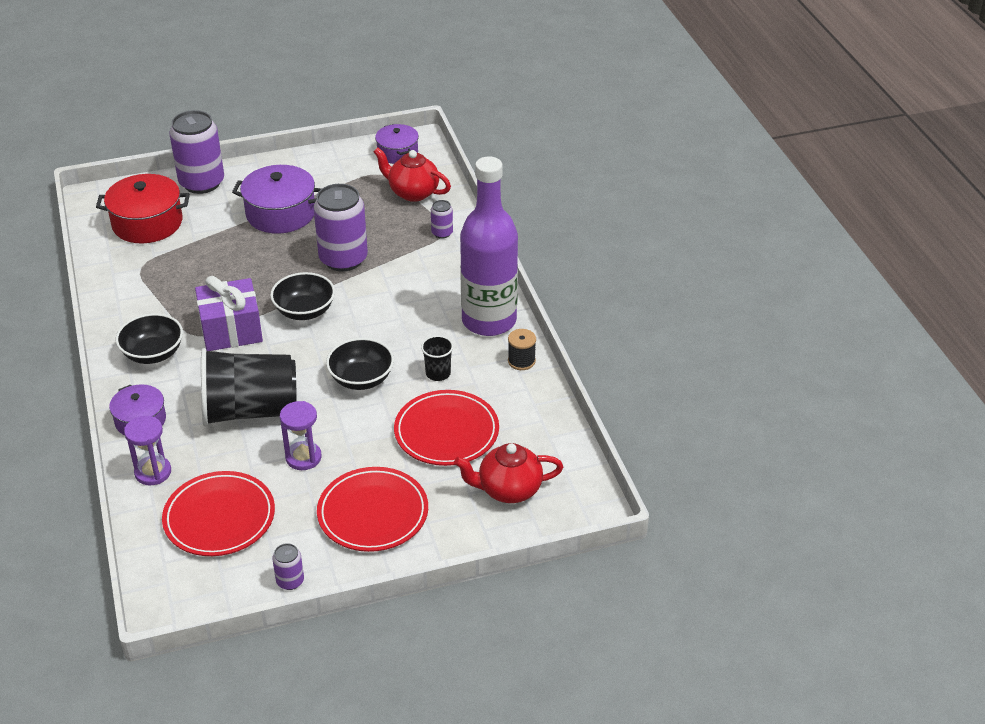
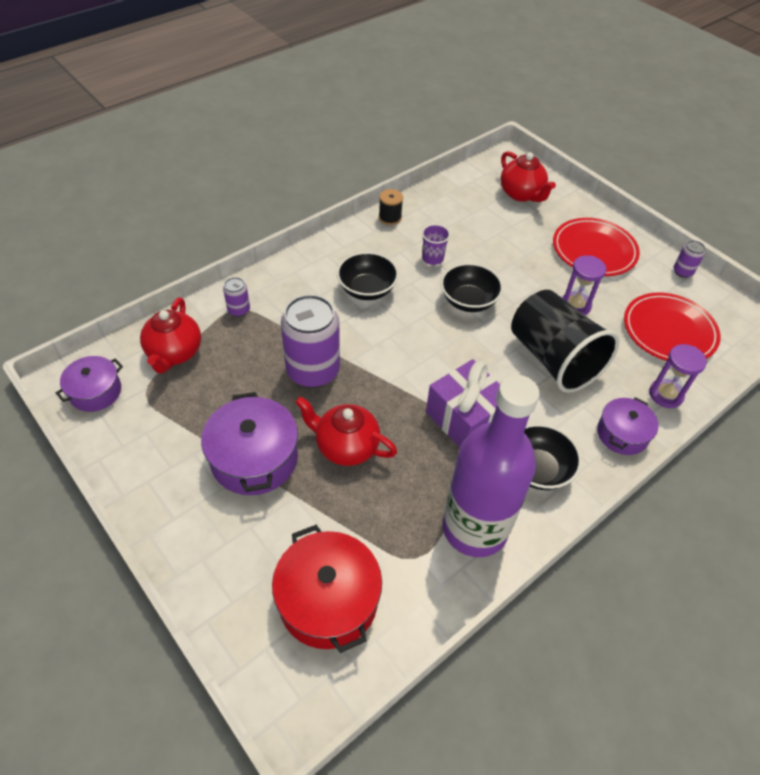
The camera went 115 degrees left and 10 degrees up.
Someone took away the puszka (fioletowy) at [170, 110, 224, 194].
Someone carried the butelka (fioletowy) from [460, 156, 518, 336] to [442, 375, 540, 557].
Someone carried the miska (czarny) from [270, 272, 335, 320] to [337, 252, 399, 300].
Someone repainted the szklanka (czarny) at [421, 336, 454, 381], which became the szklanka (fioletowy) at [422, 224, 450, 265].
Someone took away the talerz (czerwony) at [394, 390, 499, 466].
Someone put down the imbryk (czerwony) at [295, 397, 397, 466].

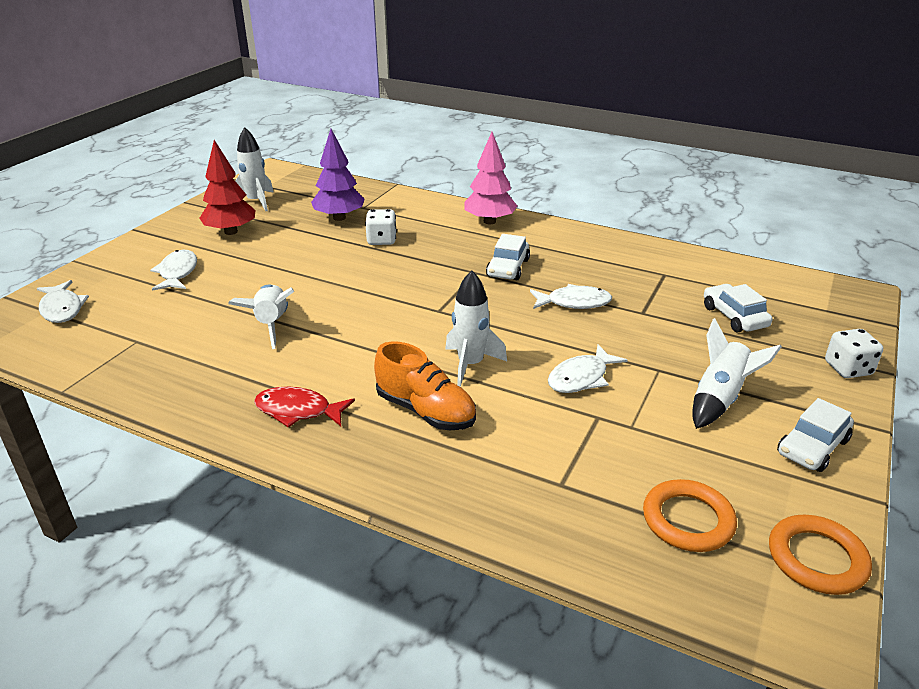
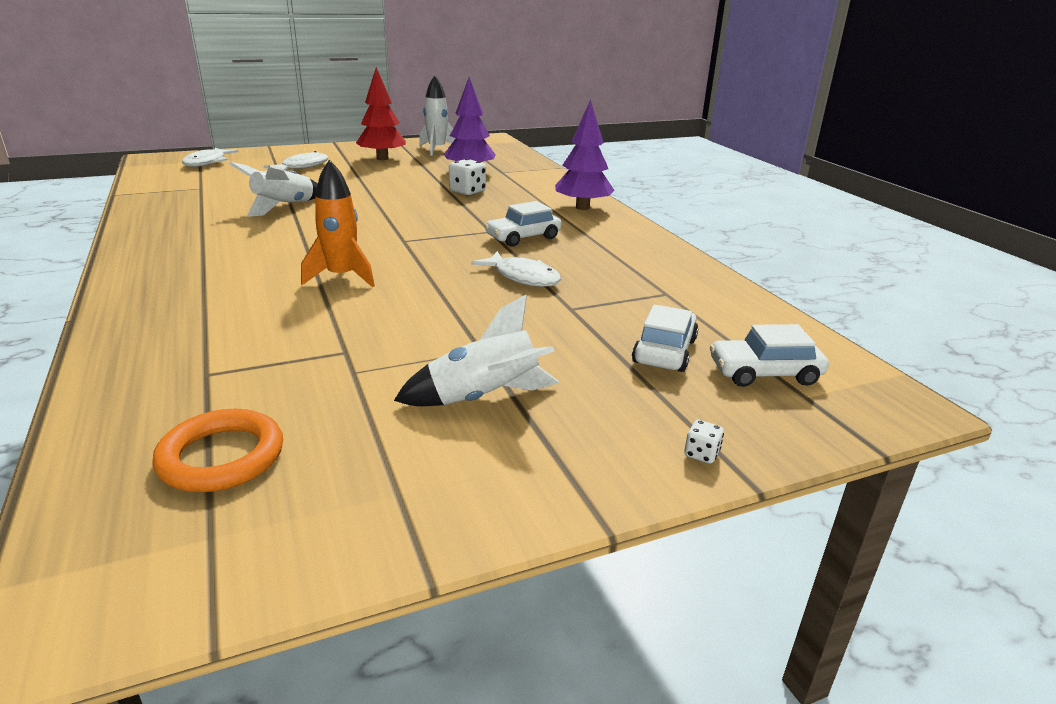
The camera went 40 degrees right and 5 degrees down.
Someone repainted the drzewko (różowy) at [464, 132, 517, 224], which became the drzewko (fioletowy) at [555, 100, 614, 210].
Someone repainted the rakieta (biały) at [445, 270, 507, 387], which became the rakieta (pomarańczowy) at [301, 160, 375, 287].
Someone scaled the kostka do gry (biały) at [825, 329, 883, 378] by 0.51.
Someone took away the but (pomarańczowy) at [374, 341, 476, 430].
Someone took away the ryba (biały) at [548, 344, 628, 393].
Someone took away the ryba (czerwony) at [254, 387, 355, 428].
Someone carried the samochód (biały) from [777, 398, 854, 472] to [710, 324, 829, 387].
Someone took away the pierścień (pomarańczowy) at [769, 515, 872, 595].

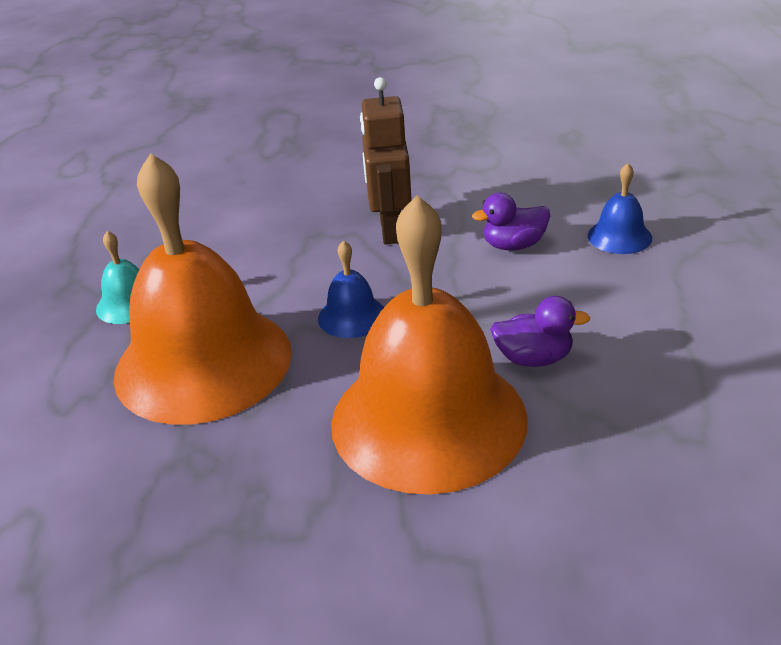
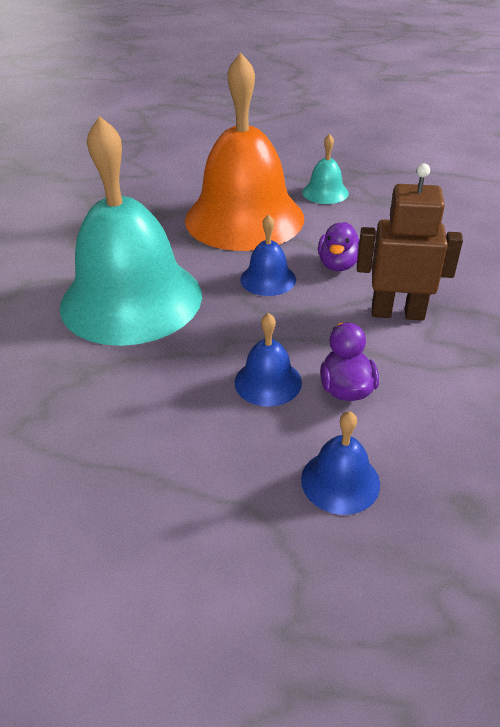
The camera went 100 degrees right and 5 degrees up.
Someone repainted the dzwonek (pomarańczowy) at [331, 195, 527, 495], which became the dzwonek (turkusowy) at [60, 116, 202, 346].
Someone carried the kaczka (fioletowy) from [490, 296, 591, 367] to [318, 222, 360, 271].
Someone put down the dzwonek (niebieski) at [235, 313, 302, 407].

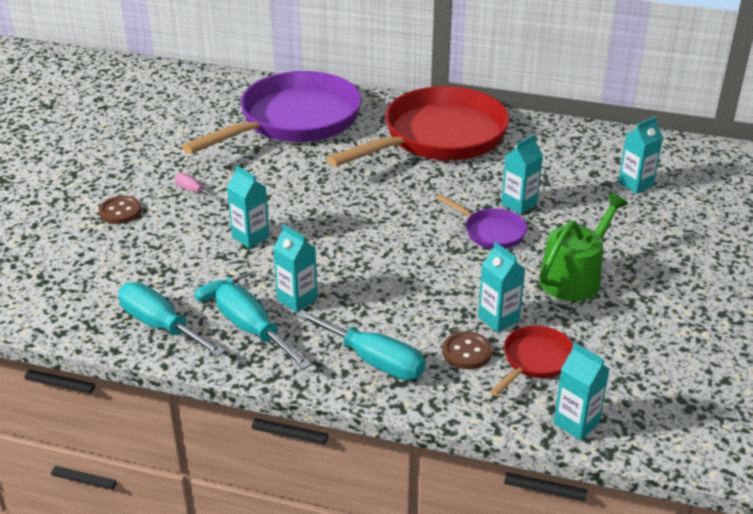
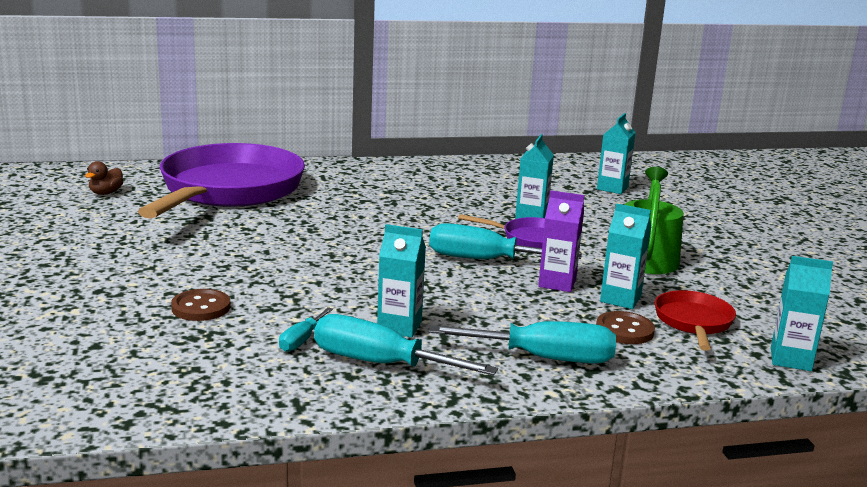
The camera went 30 degrees left and 15 degrees down.
Someone took away the patelnia (czerwony) at [326, 86, 509, 167].
Someone took away the karton mleka (turkusowy) at [227, 165, 270, 248].
Someone took away the śrubokręt (różowy) at [175, 173, 221, 200].
Someone carried the guzik (brązowy) from [99, 196, 142, 224] to [171, 289, 230, 321].
Someone carried the śrubokręt (turkusowy) from [118, 282, 225, 357] to [429, 223, 582, 259].
Someone put down the kaczka (brązowy) at [85, 161, 124, 195].
Someone put down the karton mleka (fioletowy) at [538, 190, 584, 292].

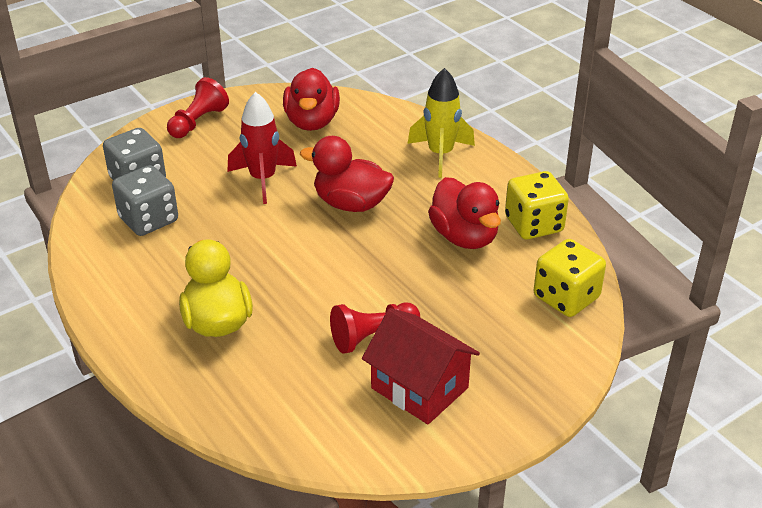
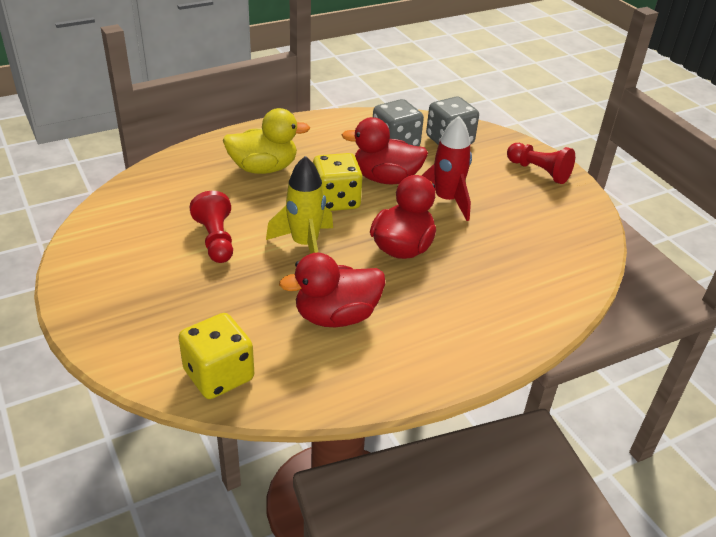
The camera went 95 degrees right and 0 degrees up.
Someone carried the kaczka (czerwony) from [283, 68, 340, 131] to [341, 117, 428, 184].
Someone carried the rakieta (żółty) from [408, 68, 475, 178] to [266, 156, 333, 254].
Someone carried the kostka do gry (żółty) from [505, 171, 569, 239] to [313, 153, 363, 211].
Someone took away the domek (czerwony) at [362, 308, 480, 424].

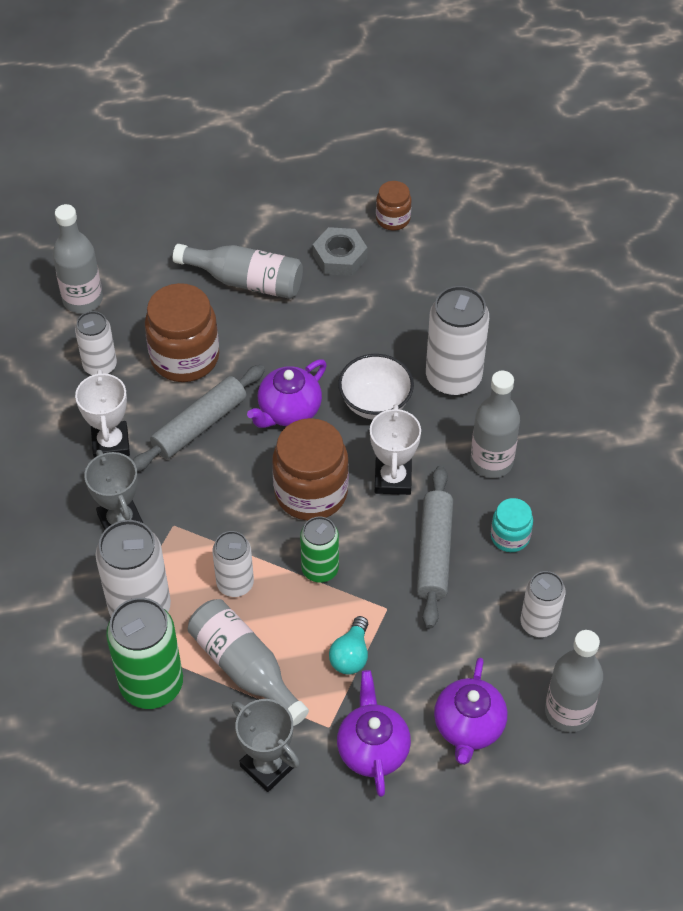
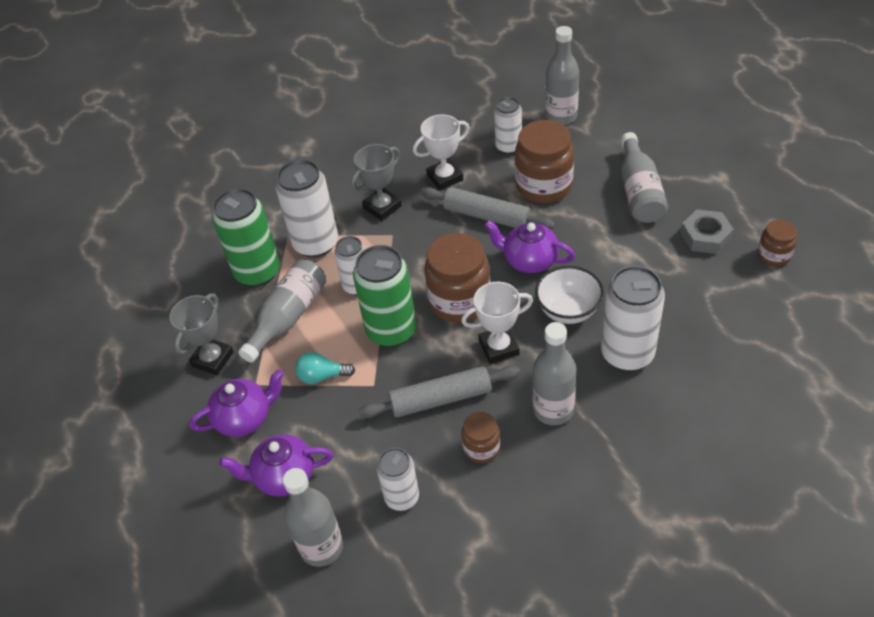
The camera went 75 degrees right and 5 degrees down.
Someone repainted the słoik (turkusowy) at [491, 498, 533, 552], which became the słoik (brązowy) at [461, 412, 500, 463].
Someone scaled the puszka (zielony) at [300, 517, 339, 583] by 1.65.

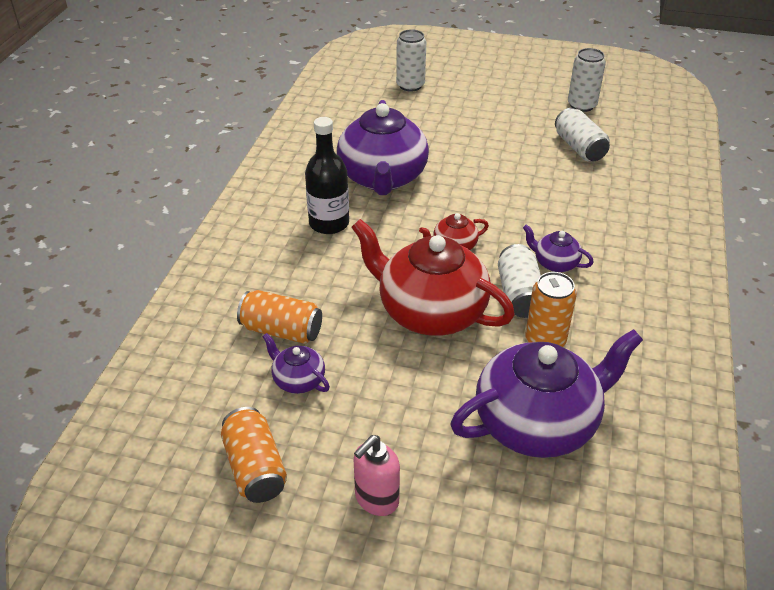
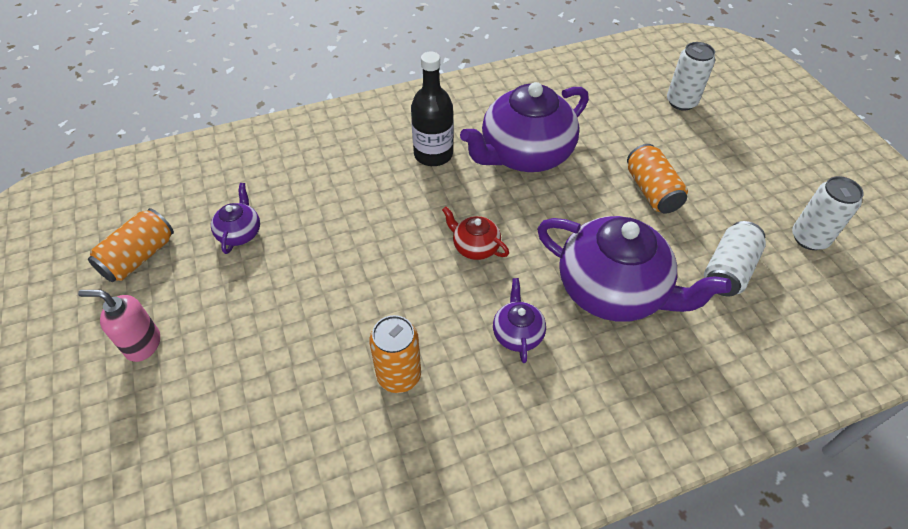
The camera went 55 degrees right and 10 degrees up.
Someone took away the imbryk (czerwony) at [351, 219, 515, 336].
Someone took away the puszka (biały) at [498, 244, 541, 318].
Someone carried the puszka (pomarańczowy) from [237, 290, 322, 344] to [627, 144, 688, 214].
Someone carried the imbryk (fioletowy) from [450, 329, 643, 458] to [537, 216, 732, 322].

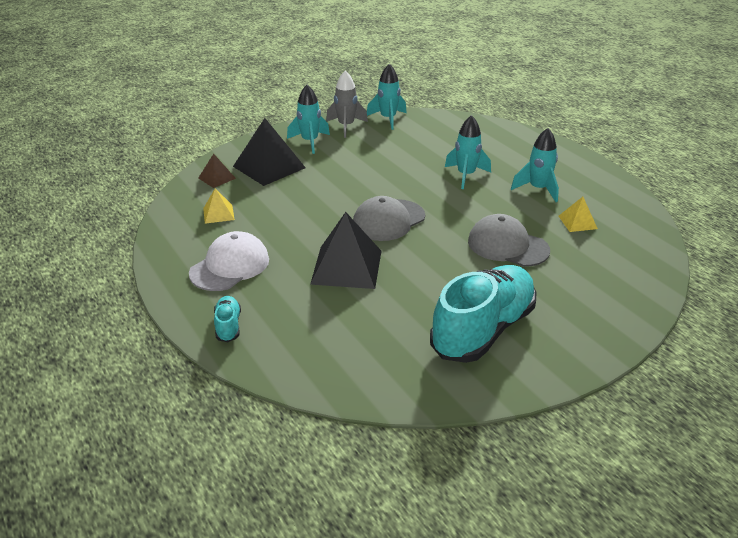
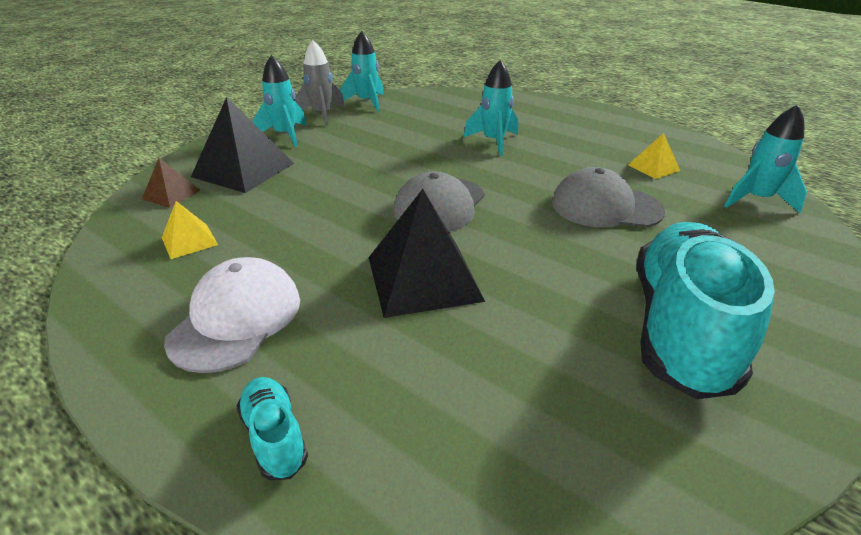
The camera went 20 degrees left and 0 degrees up.
Someone carried the rakieta (turkusowy) from [511, 128, 559, 202] to [724, 104, 807, 213].

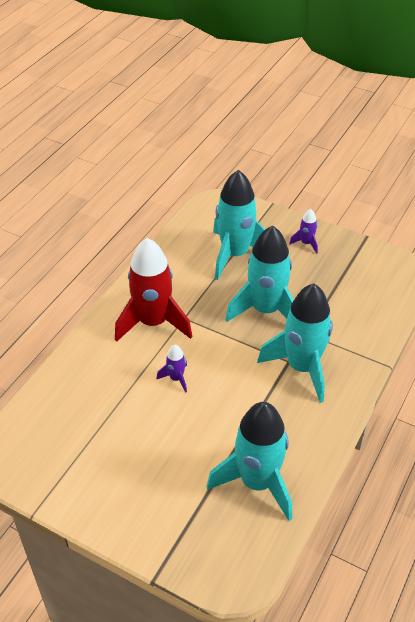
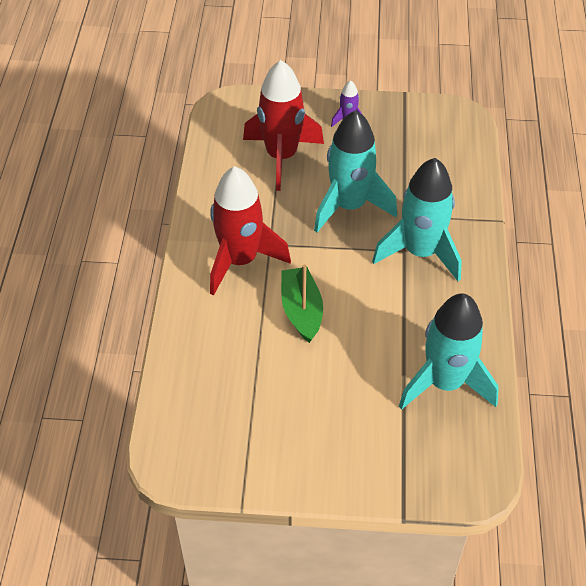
The camera went 25 degrees left and 5 degrees up.
Someone repainted the rakieta (turkusowy) at [213, 170, 265, 280], which became the rakieta (czerwony) at [243, 60, 324, 191].
Someone swapped the rakieta (fioletowy) at [156, 345, 187, 393] for the łódka (zielony) at [281, 264, 323, 343].

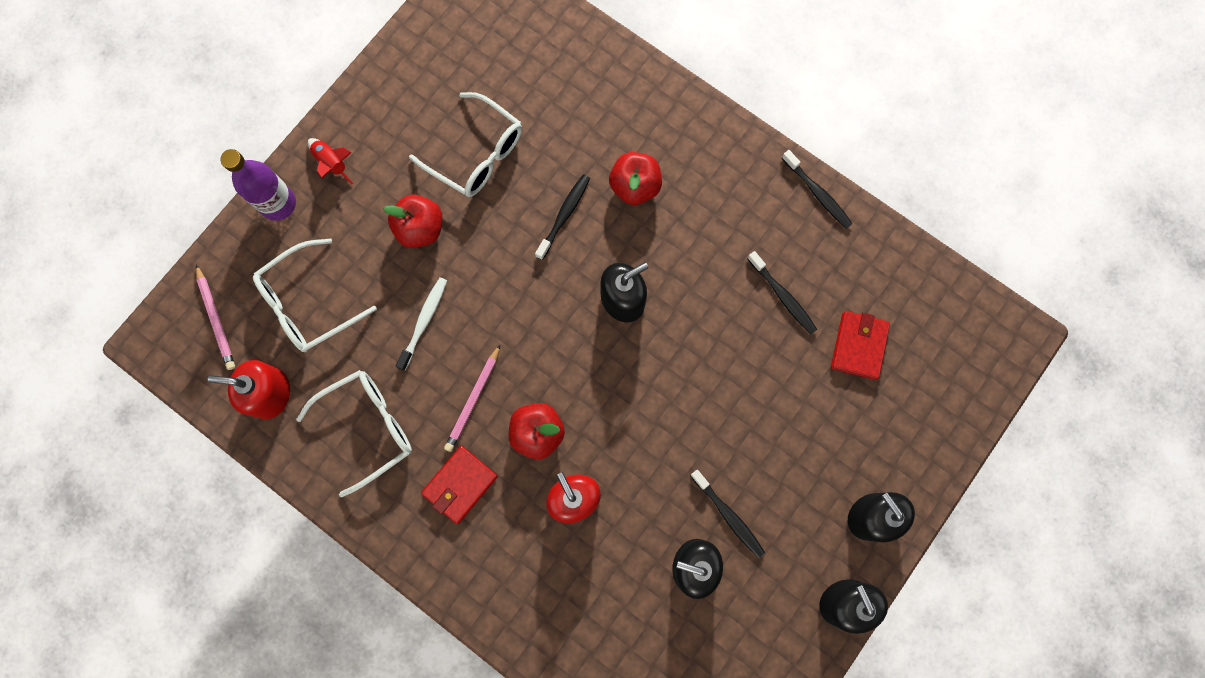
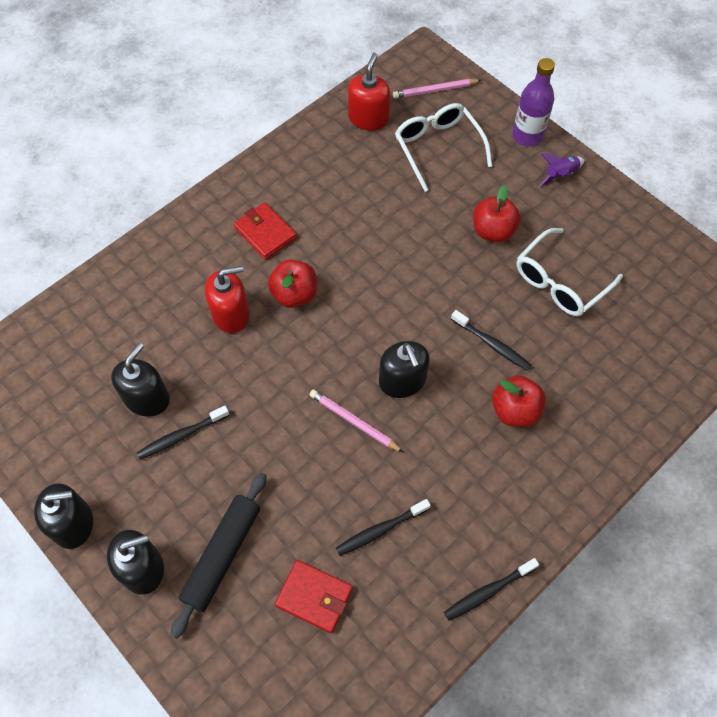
The camera went 100 degrees right and 15 degrees down.
Someone repainted the rakieta (czerwony) at [308, 138, 353, 184], which became the rakieta (fioletowy) at [540, 153, 584, 187].
Someone took away the szczoteczka do zębów (biały) at [396, 277, 447, 370].
Someone carried the ołówek (różowy) from [444, 345, 500, 452] to [309, 389, 404, 453].
Someone took away the okulary (biały) at [296, 370, 412, 497].
Someone put down the wałek do ciasta (czarny) at [170, 472, 266, 639].

